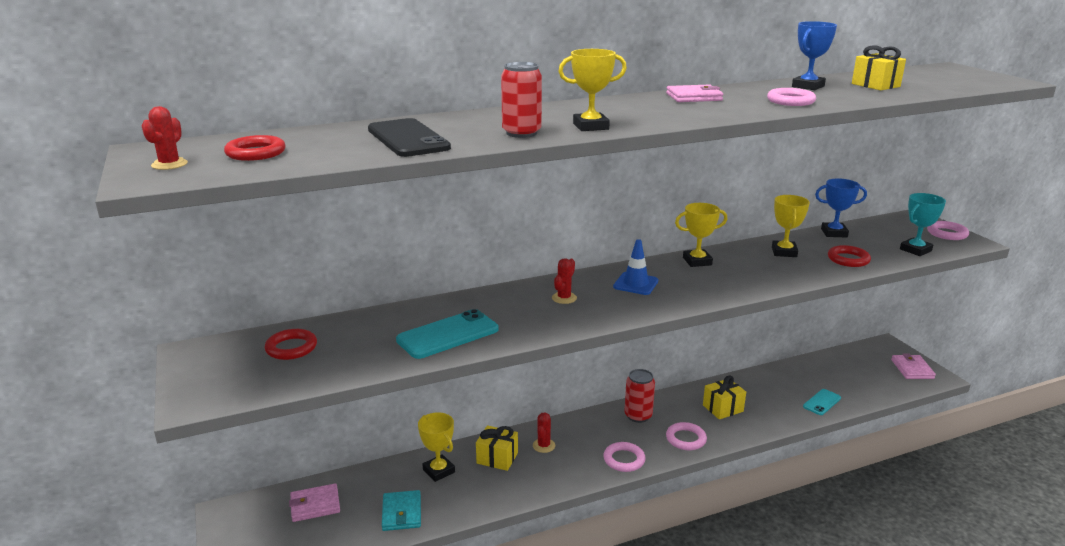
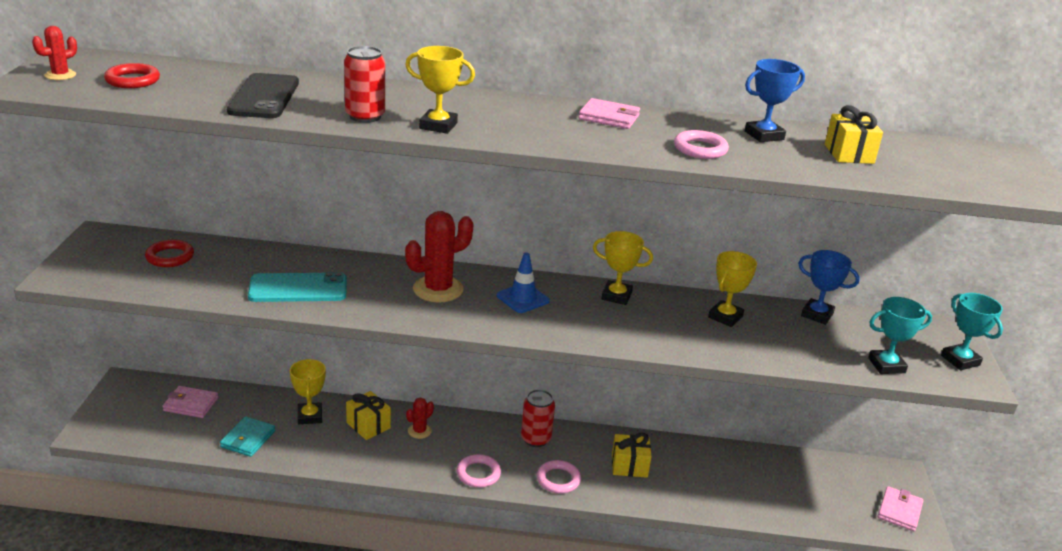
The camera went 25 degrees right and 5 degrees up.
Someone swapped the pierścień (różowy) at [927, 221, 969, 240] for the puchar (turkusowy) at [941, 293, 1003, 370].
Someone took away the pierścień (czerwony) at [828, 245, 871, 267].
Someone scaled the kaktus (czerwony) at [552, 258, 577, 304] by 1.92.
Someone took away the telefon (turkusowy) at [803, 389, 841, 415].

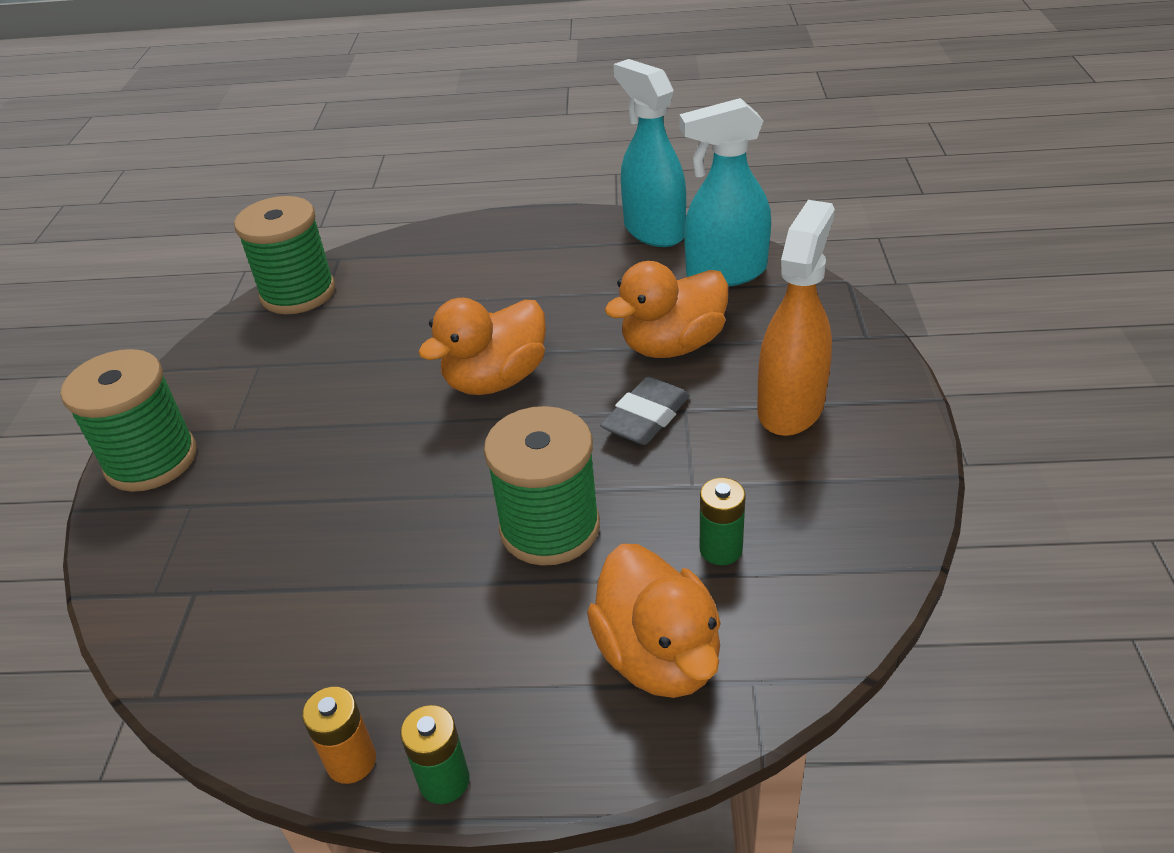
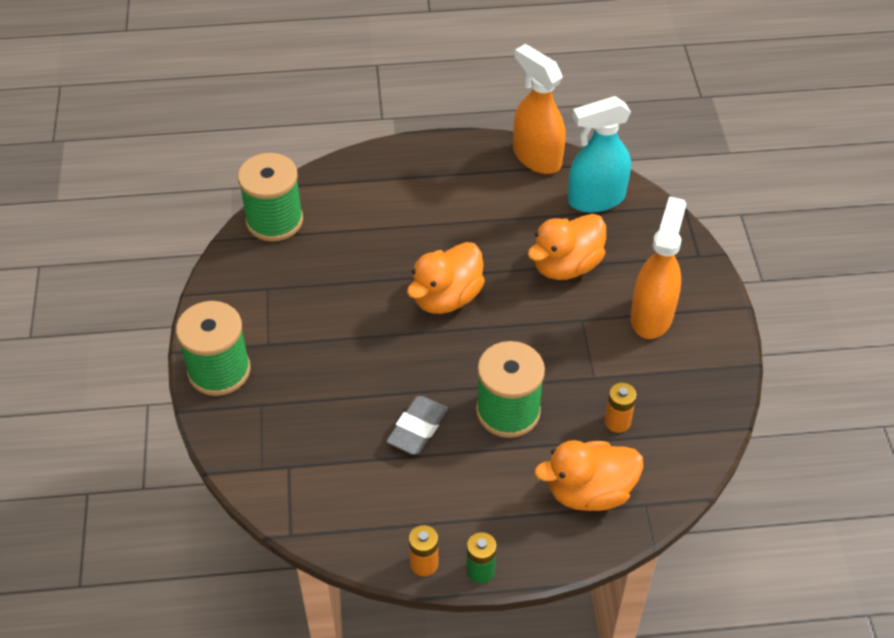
The camera went 10 degrees left and 10 degrees up.
Someone repainted the spryskiwacz (turkusowy) at [613, 59, 686, 247], which became the spryskiwacz (pomarańczowy) at [513, 44, 566, 174].
Someone carried the gumka do mazania (szary) from [600, 377, 690, 445] to [386, 396, 448, 455].
Someone repainted the bateria (zielony) at [700, 478, 746, 565], which became the bateria (pomarańczowy) at [605, 383, 637, 433].
Someone rotated the kaczka (pomarańczowy) at [587, 544, 721, 698] by 105 degrees clockwise.

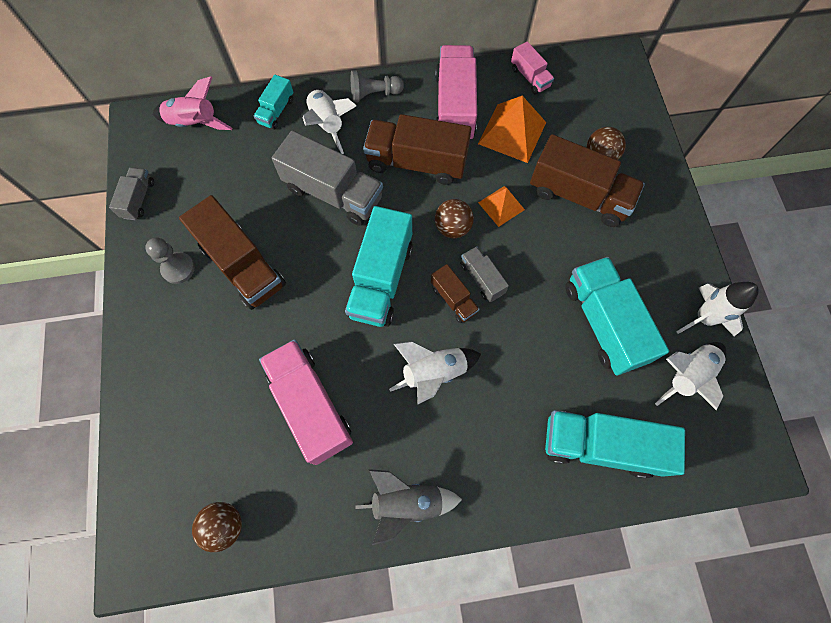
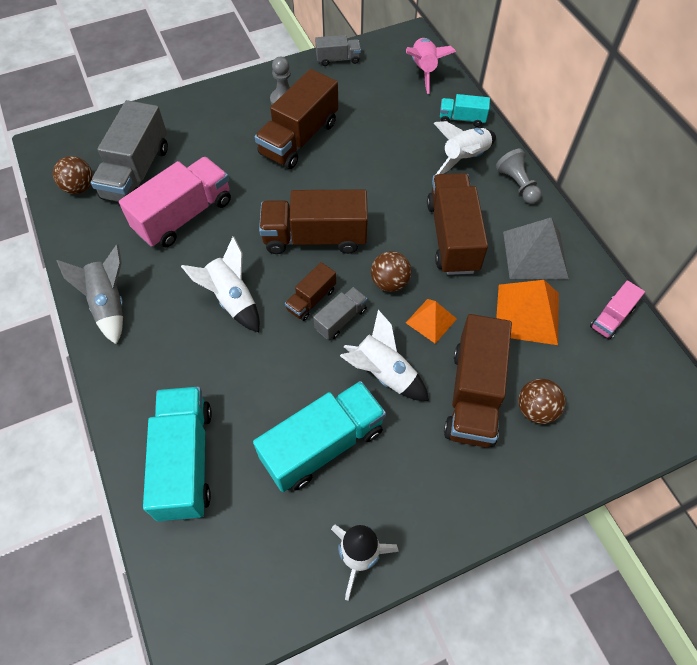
The camera went 75 degrees right and 10 degrees down.
Someone swapped the ciężarówka (różowy) at [435, 45, 477, 139] for the piramida (szary) at [503, 217, 569, 279].
Someone carried the ciężarówka (szary) from [272, 131, 383, 226] to [91, 100, 168, 202].
Someone repainted the ciężarówka (turkusowy) at [345, 206, 413, 327], which became the ciężarówka (brązowy) at [259, 189, 368, 254].
Someone carried the rakieta (biały) from [655, 342, 726, 410] to [340, 310, 429, 401].

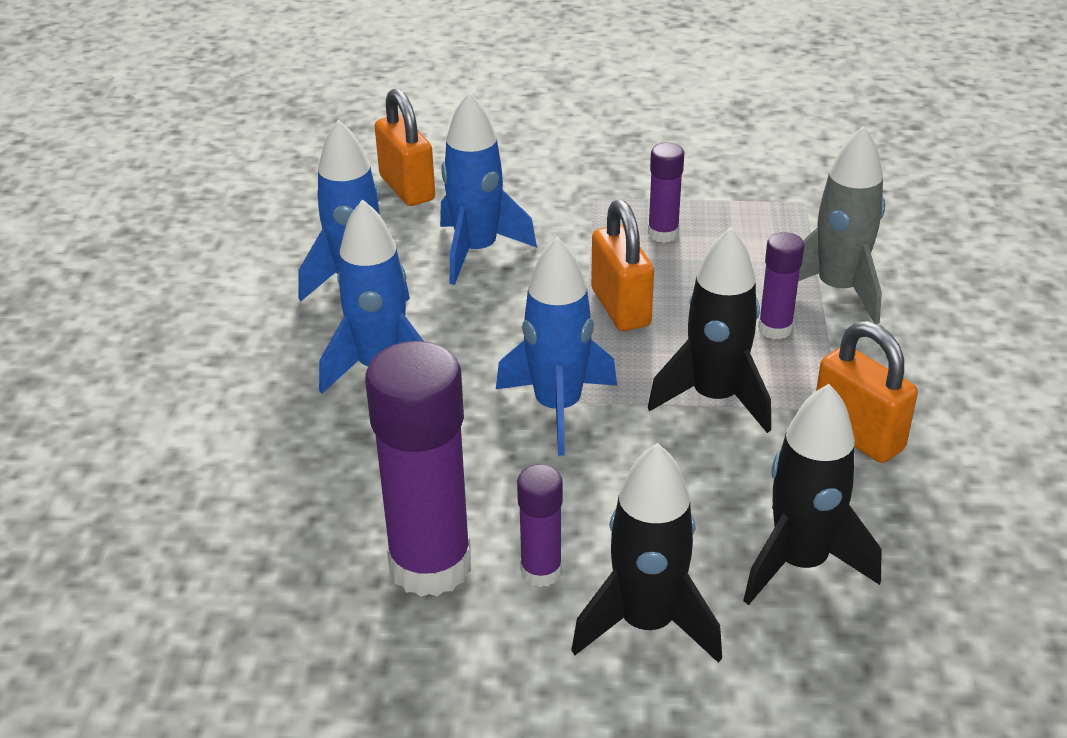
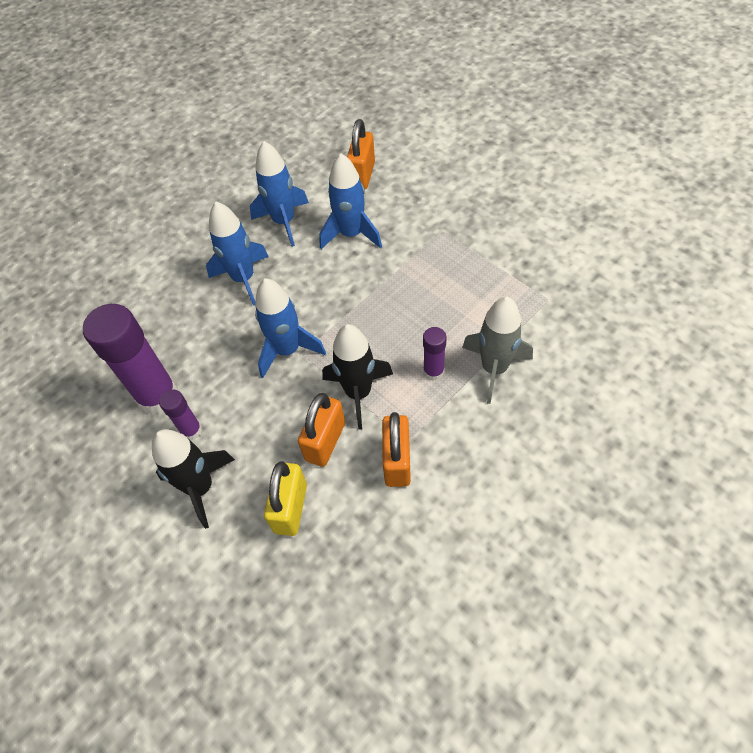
The camera went 45 degrees right and 20 degrees up.
Someone took away the klej w sztyfcie (fioletowy) at [648, 143, 684, 243].
Someone carried the kłódka (pomarańczowy) from [591, 199, 654, 331] to [298, 393, 345, 467].
Someone swapped the rakieta (czarny) at [743, 384, 882, 605] for the kłódka (żółty) at [264, 461, 307, 536].

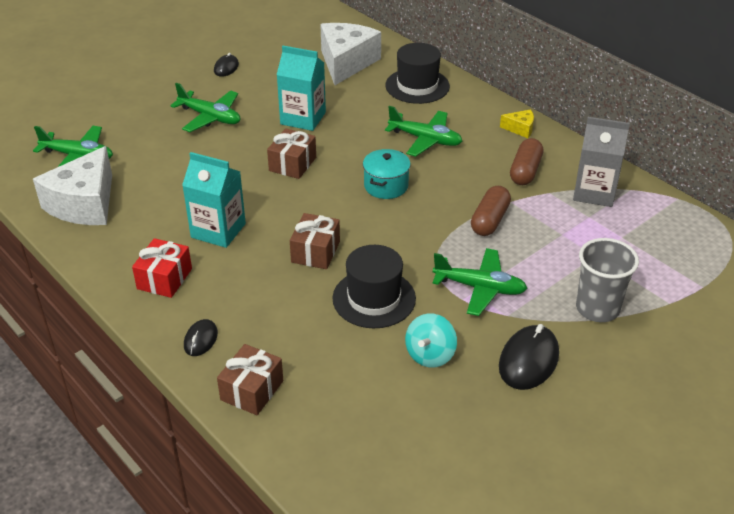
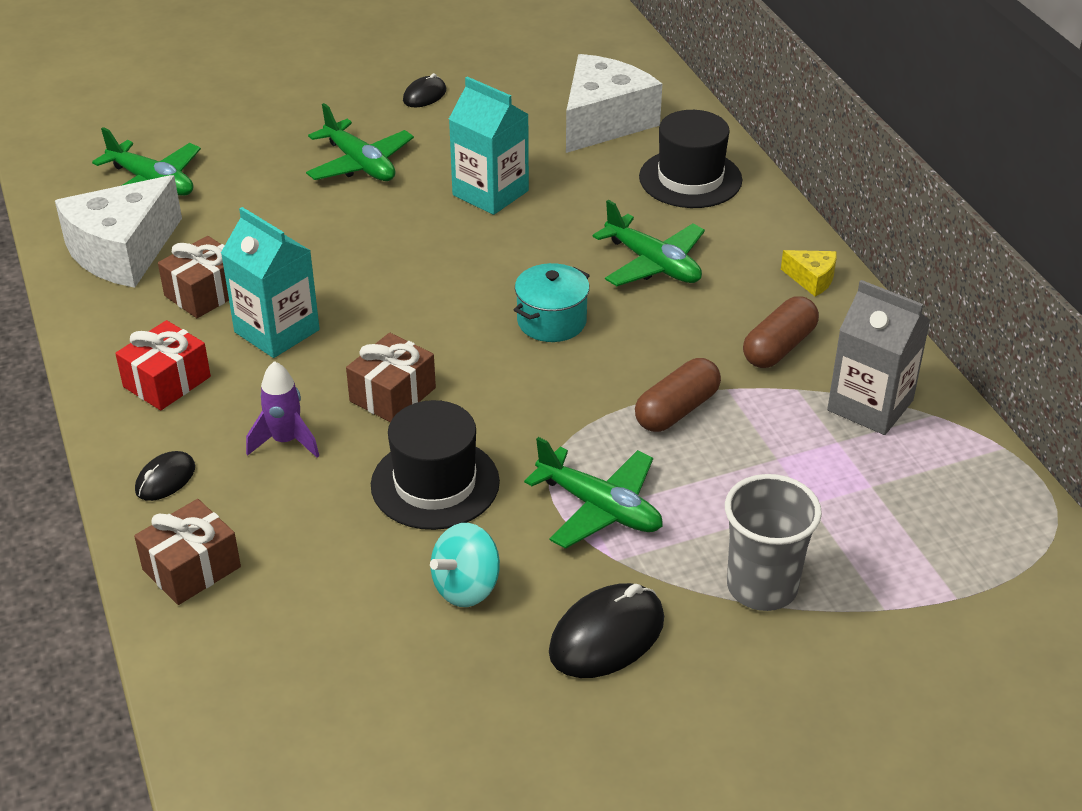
The camera went 20 degrees right and 0 degrees up.
Someone carried the prezent (brązowy) from [267, 128, 316, 179] to [158, 236, 229, 318].
Someone put down the rakieta (fioletowy) at [246, 361, 319, 458].

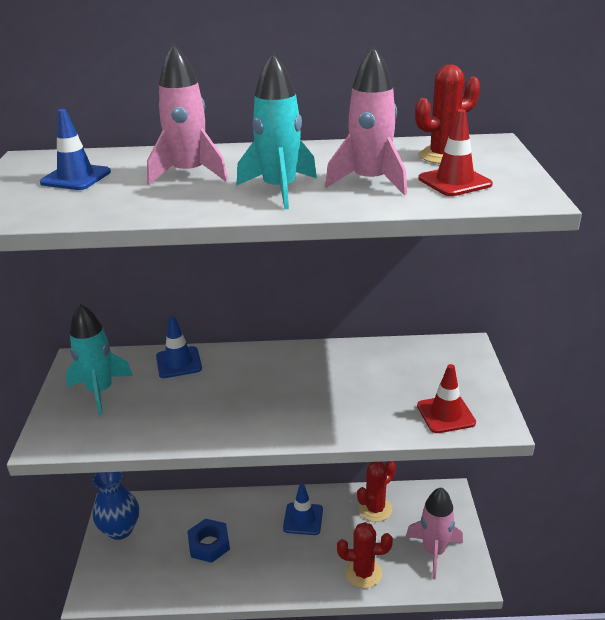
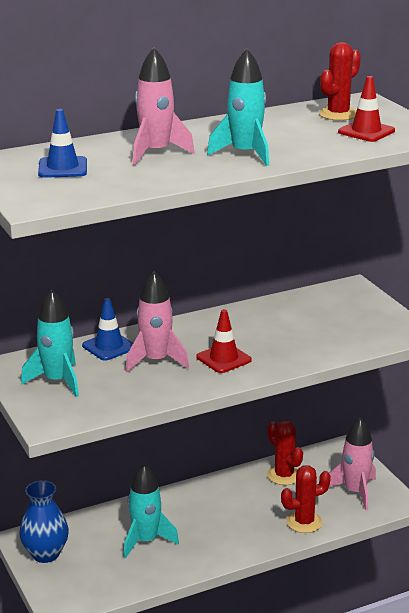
The camera went 25 degrees left and 5 degrees down.
Someone carried the rakieta (różowy) from [325, 46, 407, 195] to [126, 272, 189, 373].
Someone carried the pachołek (czerwony) from [417, 364, 476, 433] to [196, 309, 252, 373].
Someone rotated the kaktus (czerwony) at [357, 461, 396, 522] by 60 degrees counterclockwise.
Someone took away the pachołek (niebieski) at [283, 484, 323, 535].
Someone swapped the nakrętka (niebieski) at [187, 519, 230, 563] for the rakieta (turkusowy) at [123, 464, 179, 559].

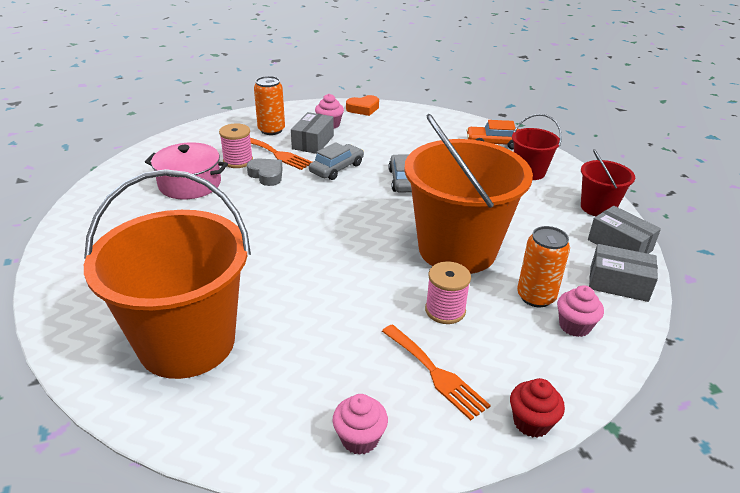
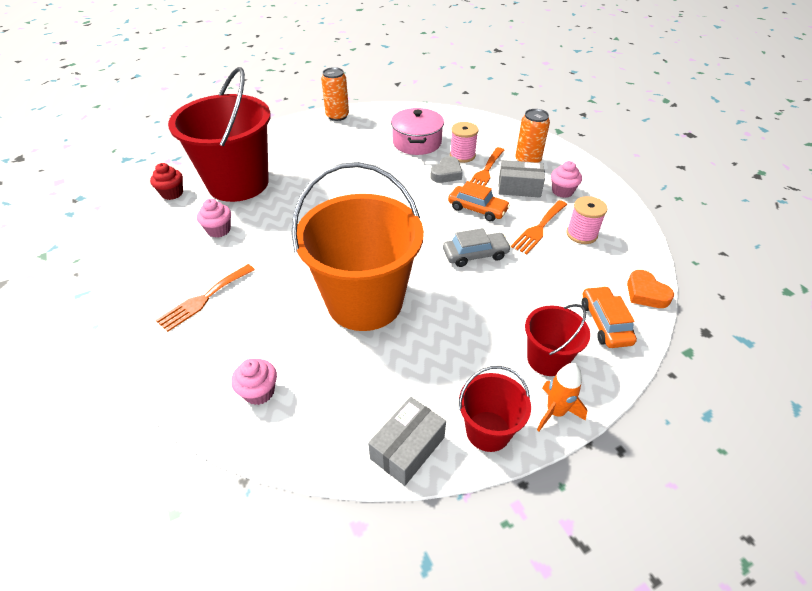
The camera went 80 degrees right and 10 degrees up.
Someone carried the serce (pomarańczowy) from [346, 95, 379, 116] to [627, 270, 674, 308].
Someone repainted the samochód (szary) at [309, 142, 364, 180], which became the samochód (pomarańczowy) at [448, 181, 510, 222].
Someone repainted the wiadro (pomarańczowy) at [84, 169, 251, 379], which became the wiadro (czerwony) at [168, 67, 271, 202].
Someone carried the puszka (pomarańczowy) from [517, 226, 570, 307] to [321, 67, 349, 121].
Someone took away the pudełko (szary) at [589, 244, 658, 302].
Someone carried the szpulka (różowy) from [425, 261, 471, 324] to [566, 196, 608, 244].
Someone carried the muffinka (czerwony) from [510, 378, 565, 438] to [150, 163, 183, 200].
Someone carried the muffinka (różowy) from [333, 394, 388, 455] to [197, 199, 231, 238].
Someone put down the widelec (pomarańczowy) at [511, 200, 567, 254].
Someone put down the rakieta (pomarańczowy) at [537, 363, 588, 431].

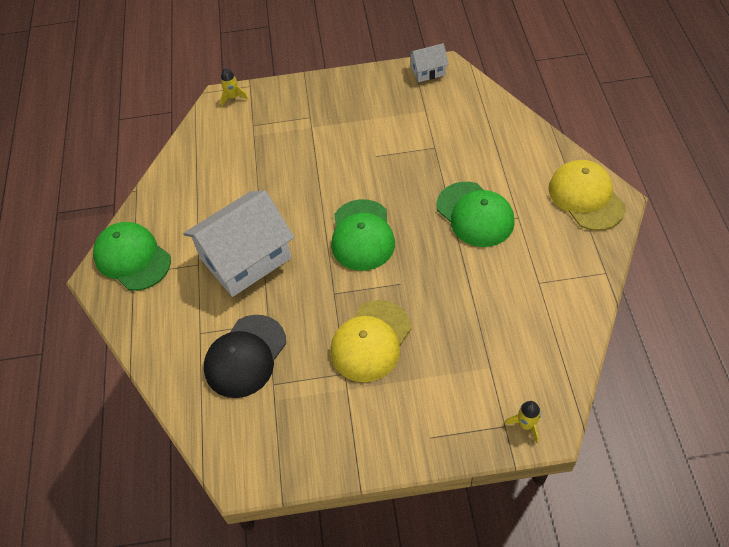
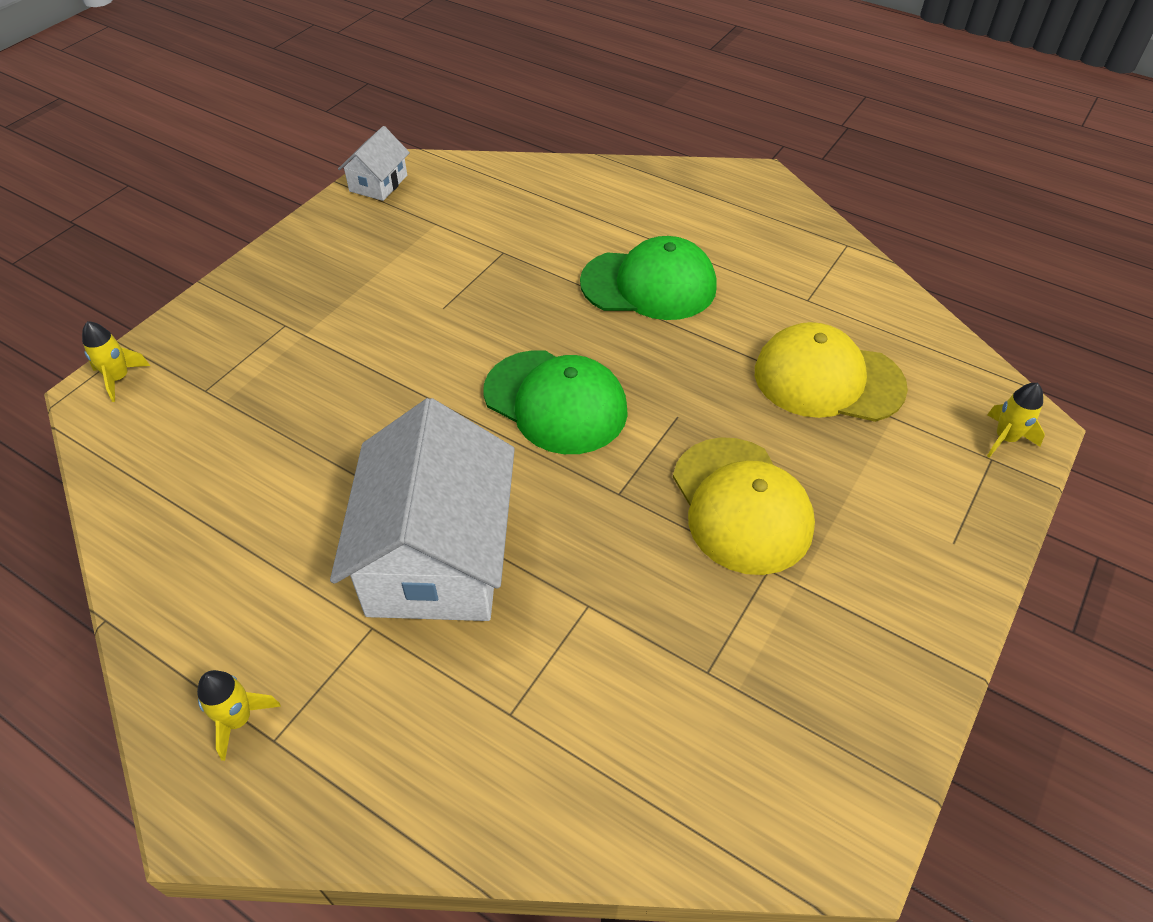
The camera went 55 degrees left and 5 degrees down.
Someone carried the czapka (żółty) from [549, 160, 626, 231] to [755, 322, 908, 422].
Someone swapped the czapka (zielony) at [93, 222, 171, 291] for the rakieta (żółty) at [197, 670, 281, 761].
Someone took away the czapka (czarny) at [204, 315, 286, 398].

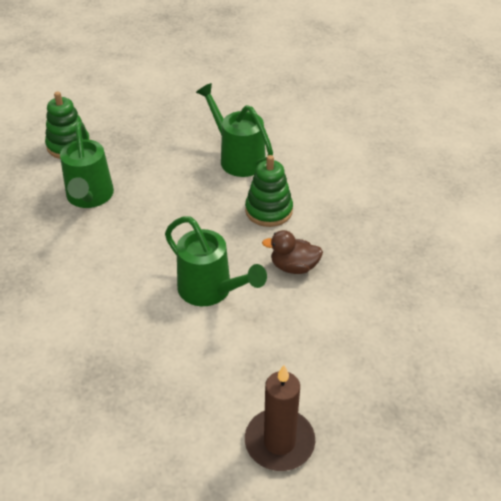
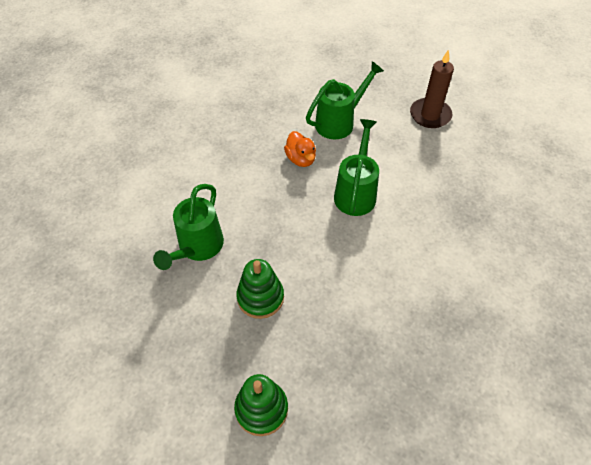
The camera went 120 degrees left and 10 degrees up.
Someone carried the konewka (zielony) from [60, 122, 114, 208] to [306, 61, 384, 140].
Someone carried the zabawka nakładanka (zielony) from [245, 155, 293, 227] to [236, 259, 284, 319].
Someone repainted the kaczka (brązowy) at [262, 230, 323, 274], which became the kaczka (pomarańczowy) at [284, 131, 316, 167].

